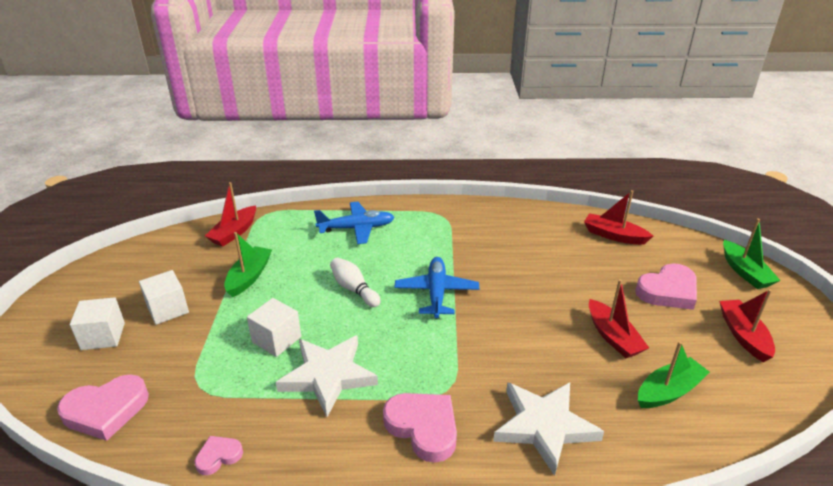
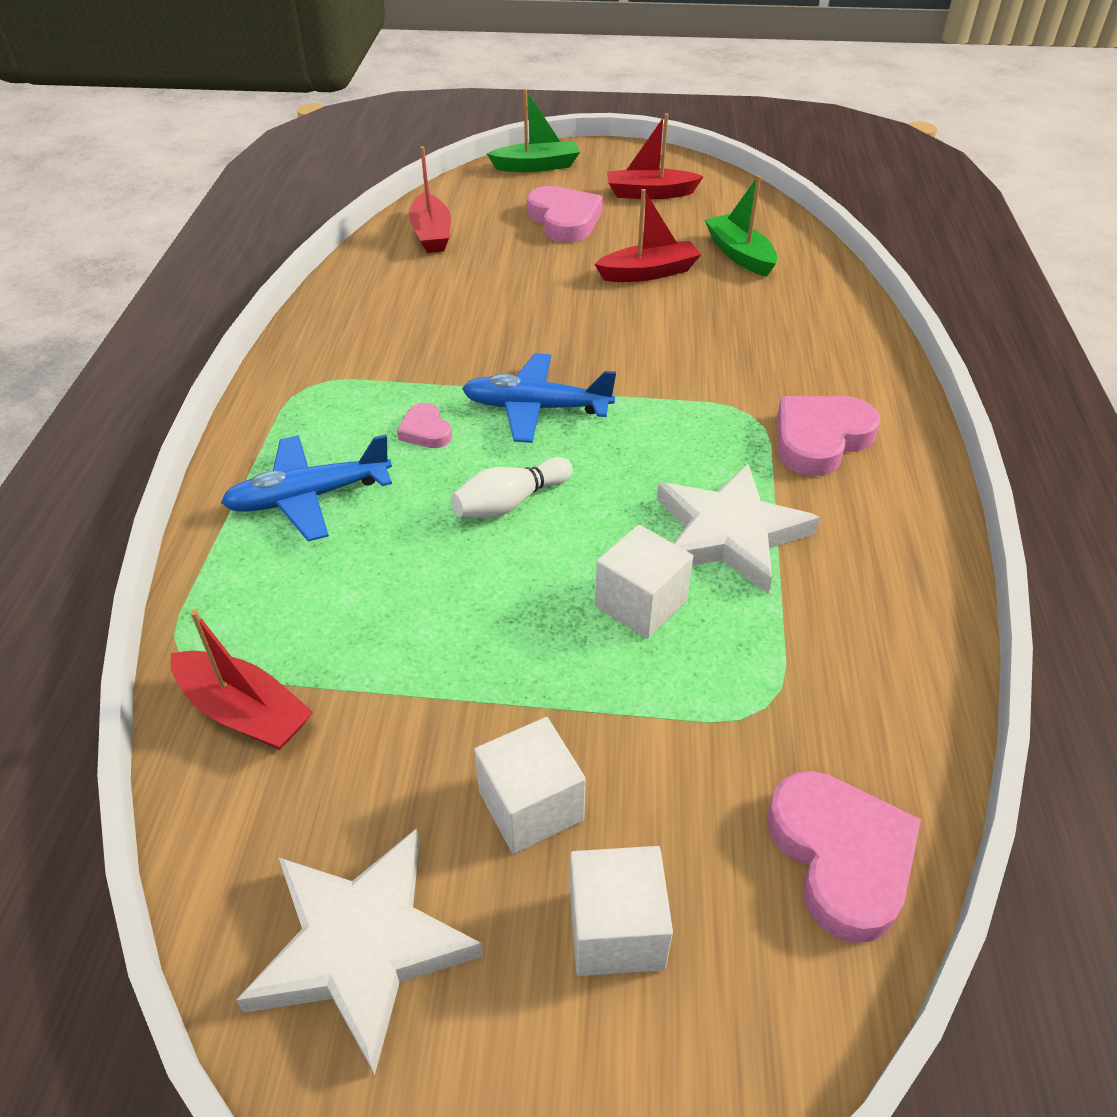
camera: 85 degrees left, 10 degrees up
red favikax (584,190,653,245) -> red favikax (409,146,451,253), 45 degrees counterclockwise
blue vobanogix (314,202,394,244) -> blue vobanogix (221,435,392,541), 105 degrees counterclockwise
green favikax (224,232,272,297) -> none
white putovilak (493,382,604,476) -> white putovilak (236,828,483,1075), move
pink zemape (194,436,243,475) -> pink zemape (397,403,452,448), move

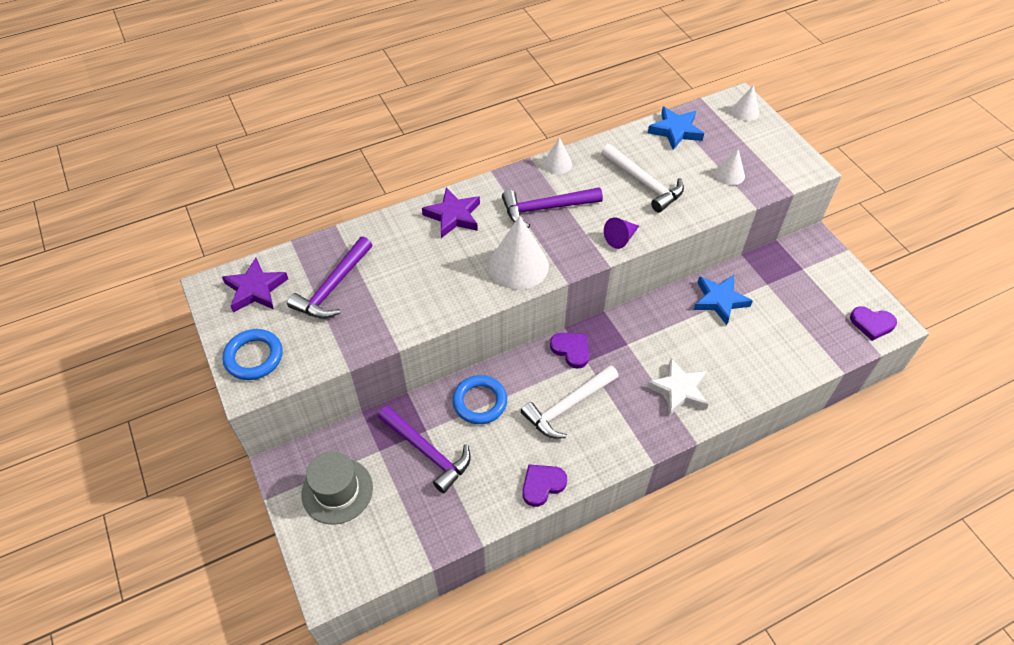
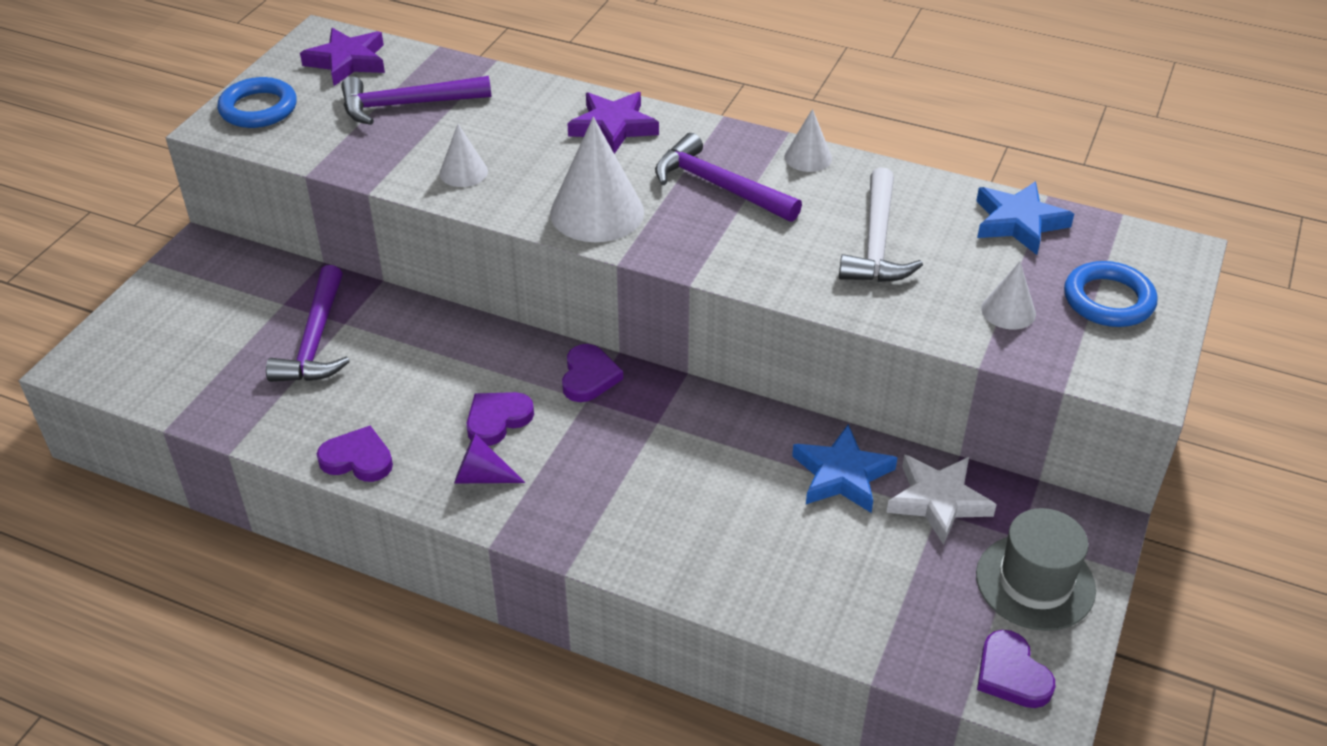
camera: 50 degrees right, 10 degrees down
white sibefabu (732,85,759,121) -> white sibefabu (439,124,488,187), move
purple sibefabu (604,217,639,249) -> purple sibefabu (454,434,525,483), move
white putovilak (647,358,708,416) -> white putovilak (886,455,997,545), move
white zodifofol (521,365,619,438) -> purple zemape (467,392,534,446)
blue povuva (452,375,507,424) -> blue povuva (1064,261,1157,327), move
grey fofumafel (301,451,373,525) -> grey fofumafel (976,508,1096,631), move

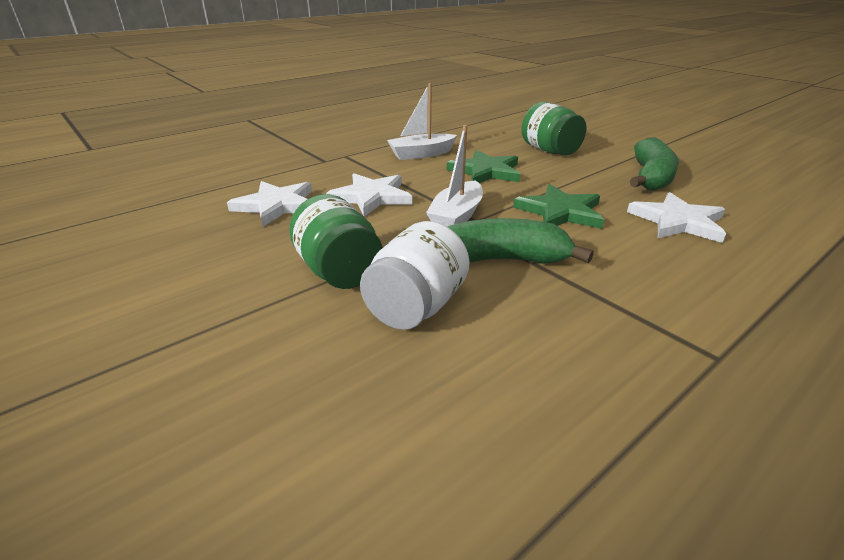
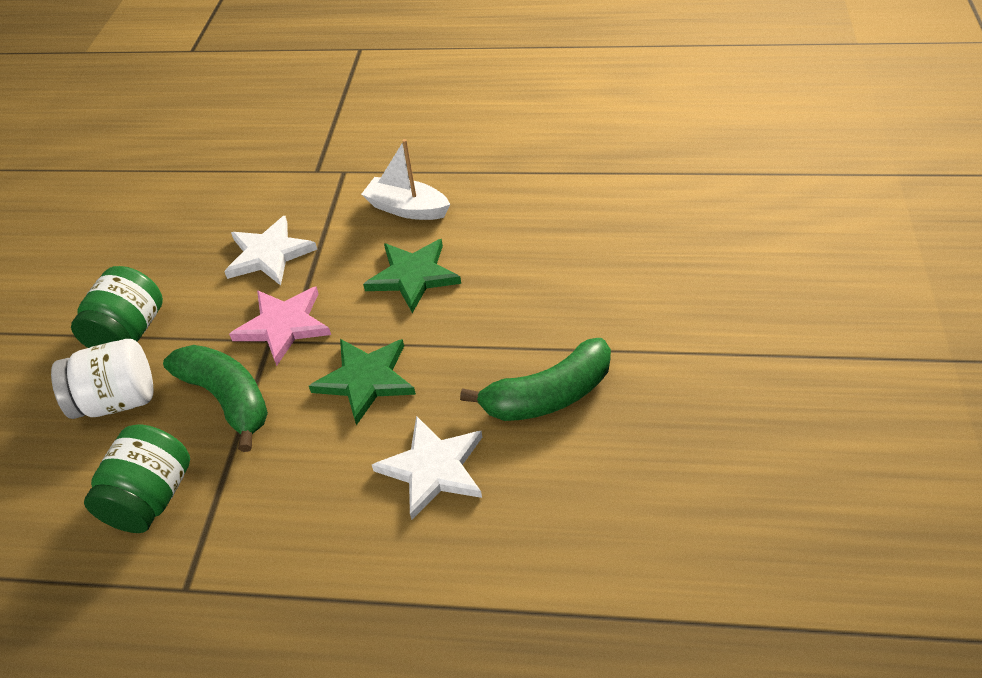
camera: 50 degrees right, 15 degrees up
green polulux (521,102,586,156) -> green polulux (84,424,190,533), move
white favikax (426,125,483,226) -> pink putovilak (229,286,331,366)
white putovilak (227,181,312,227) -> none

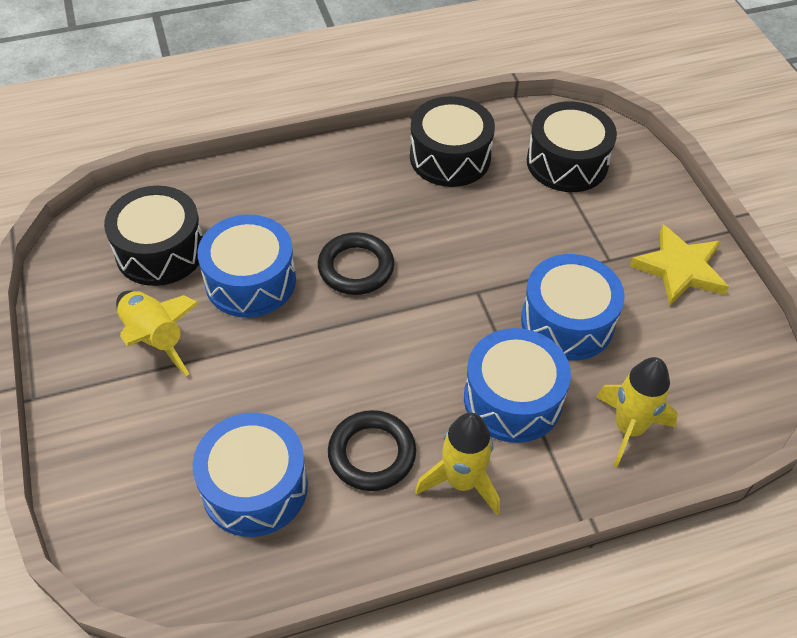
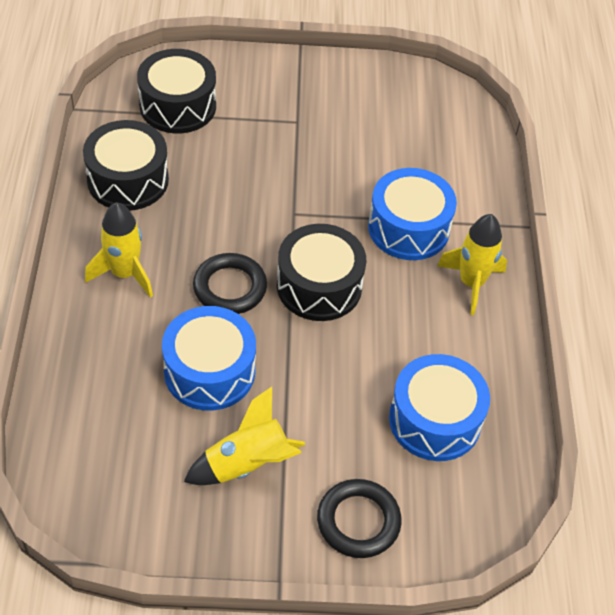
camera: 75 degrees left, 0 degrees up
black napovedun (104,186,203,286) -> black napovedun (277,224,366,321), move
yellow putovilak (630,224,729,306) -> none
blue napovedun (521,254,625,360) -> none
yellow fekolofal (596,357,678,467) -> yellow fekolofal (85,202,153,298), move
black povuva (328,410,416,491) -> black povuva (317,479,402,558), move

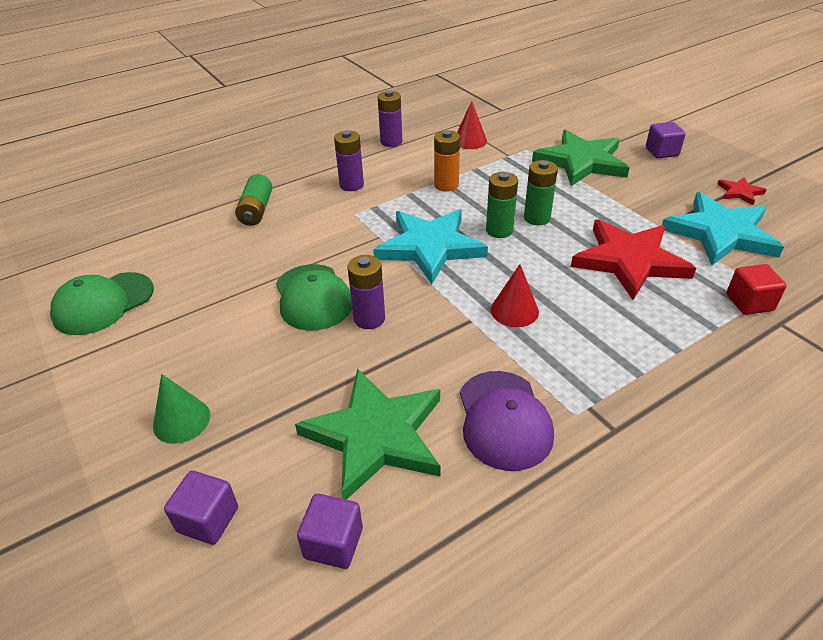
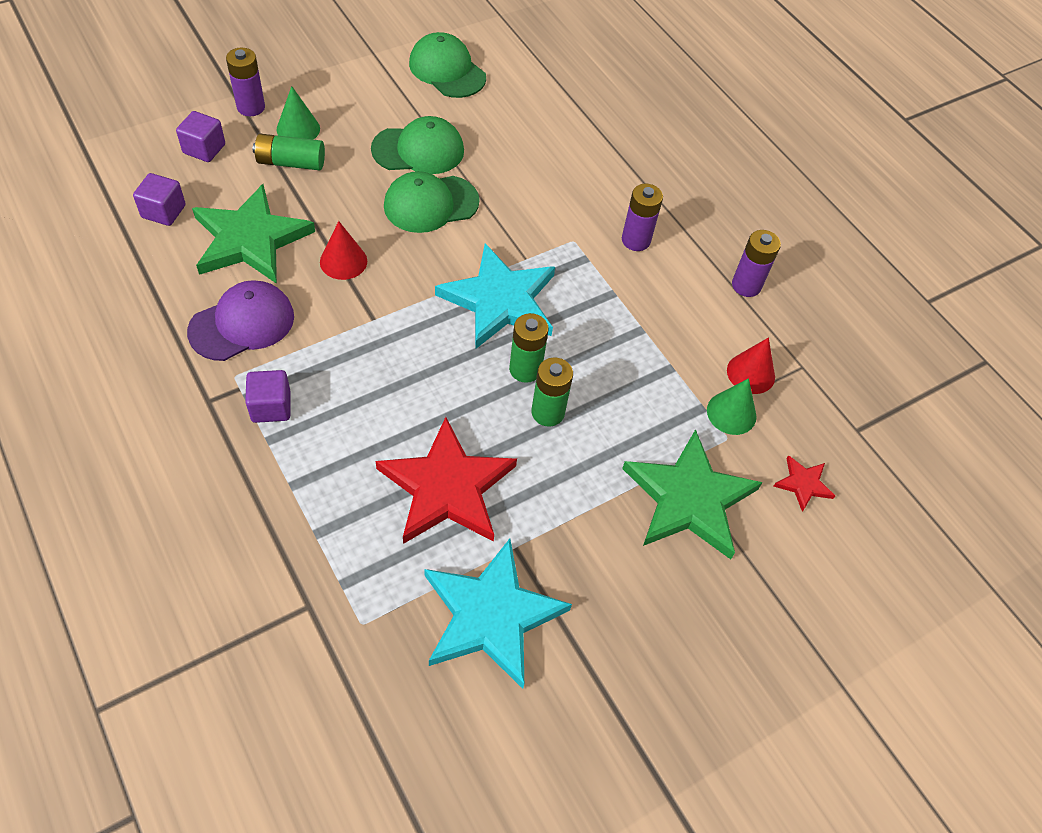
camera: 85 degrees right, 15 degrees up
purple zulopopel (646,122,686,158) -> purple zulopopel (245,370,291,423), move
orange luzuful (434,130,460,192) -> none
green luzuful (235,174,272,226) -> green luzuful (253,134,325,170), move
red putovilak (717,177,767,205) -> red putovilak (774,455,835,512), move
purple luzuful (348,255,385,329) -> purple luzuful (226,48,265,116), move
red sibefabu (491,264,539,327) -> red sibefabu (320,221,367,280), move
red zulopopel (726,264,787,315) -> none
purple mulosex (460,371,554,471) -> purple mulosex (187,280,294,361), 150 degrees clockwise
none -> green mulosex (371,116,464,174)
none -> green sibefabu (707,378,757,435)

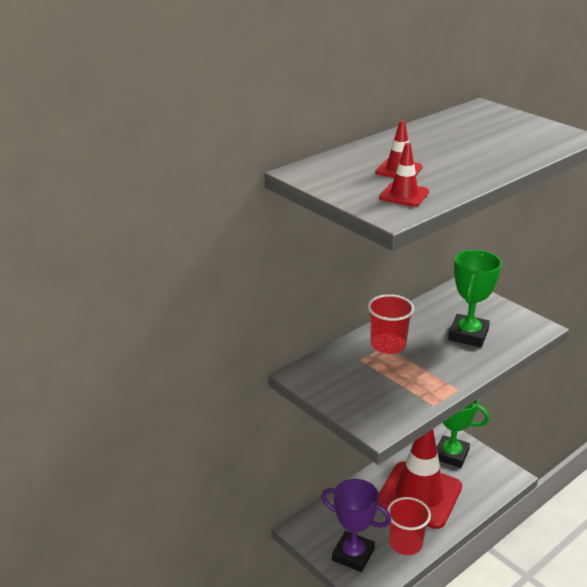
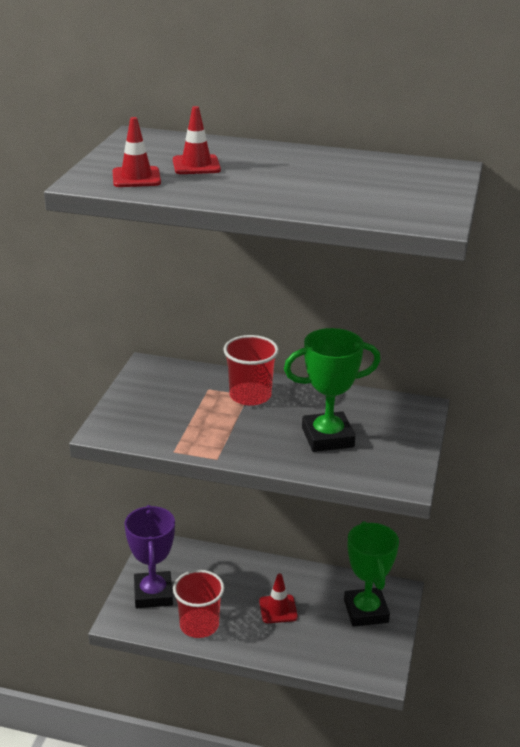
camera: 55 degrees right, 0 degrees up
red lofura (378,429,462,529) -> red lofura (259,573,298,623), x0.40

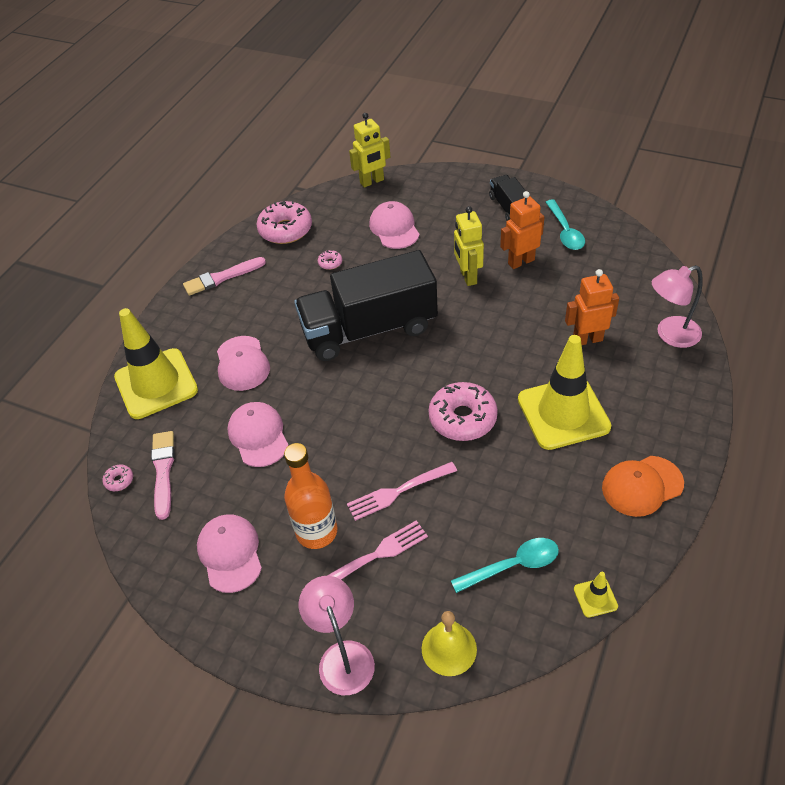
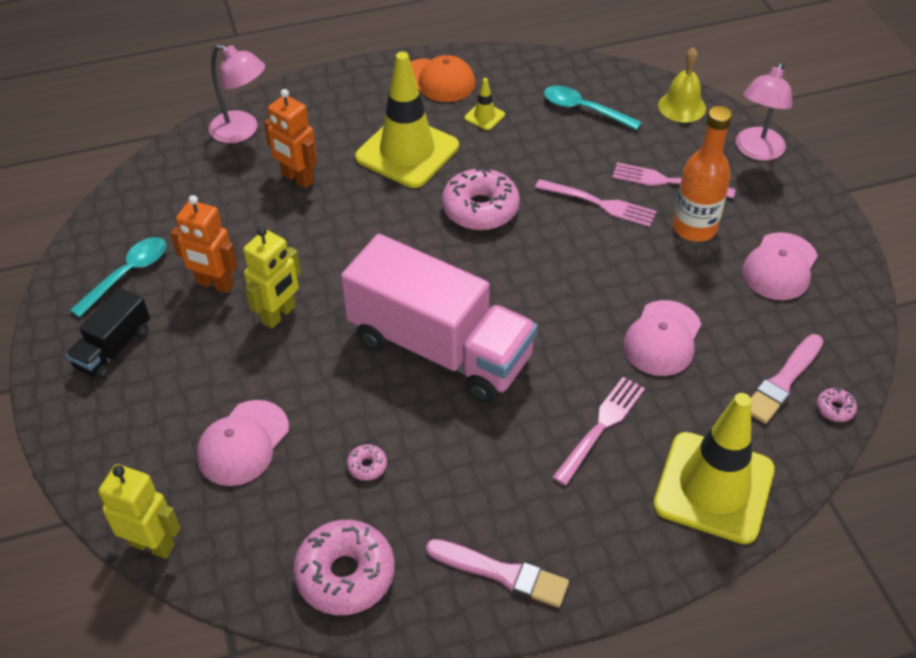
camera: 135 degrees left, 0 degrees up
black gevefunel (294,250,438,361) -> pink gevefunel (341,234,538,403)
pink mulosex (217,336,270,391) -> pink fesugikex (553,377,645,485)
yellow lofura (574,572,618,618) -> yellow lofura (464,78,505,130), move

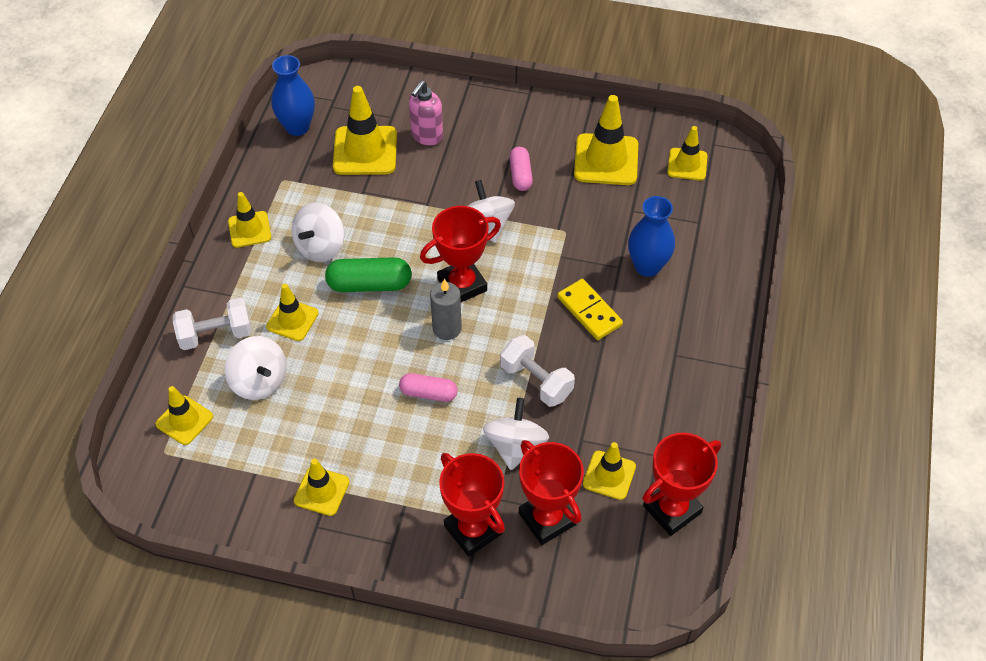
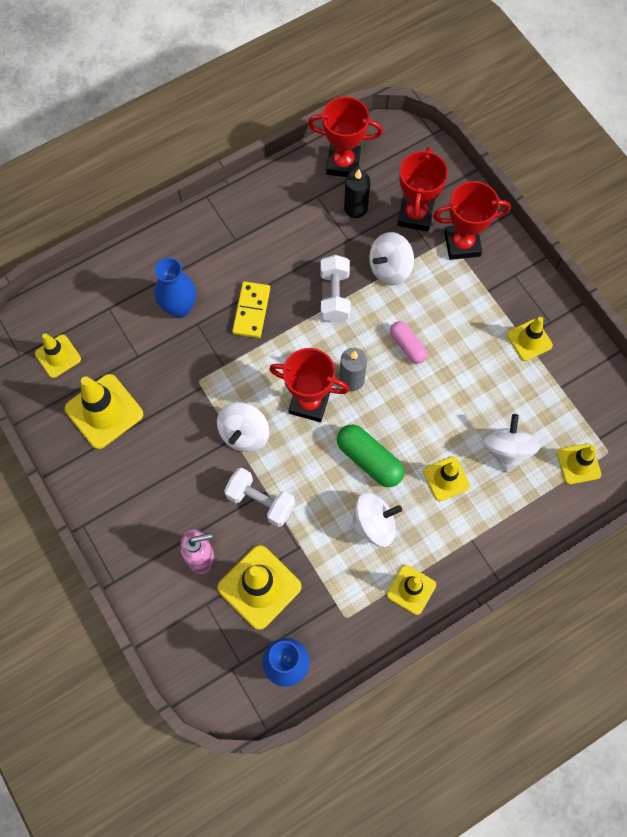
camera: 135 degrees left, 15 degrees up
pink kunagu (509,147,533,191) -> none
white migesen (173,298,252,350) -> white migesen (224,468,295,527), move
yellow lofura (583,442,636,500) -> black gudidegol (344,169,370,218)
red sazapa (439,453,505,557) -> red sazapa (433,181,511,260), 75 degrees clockwise

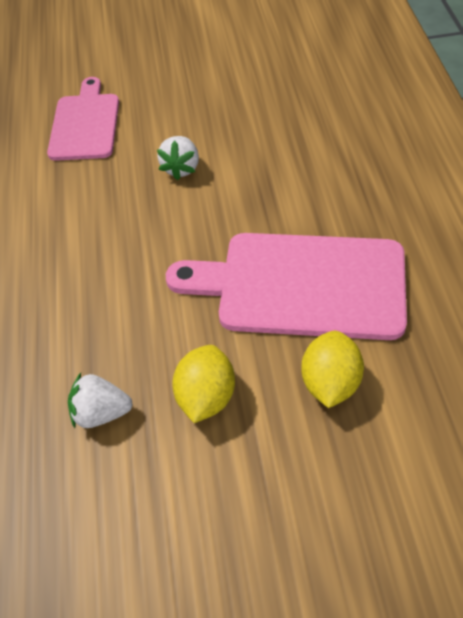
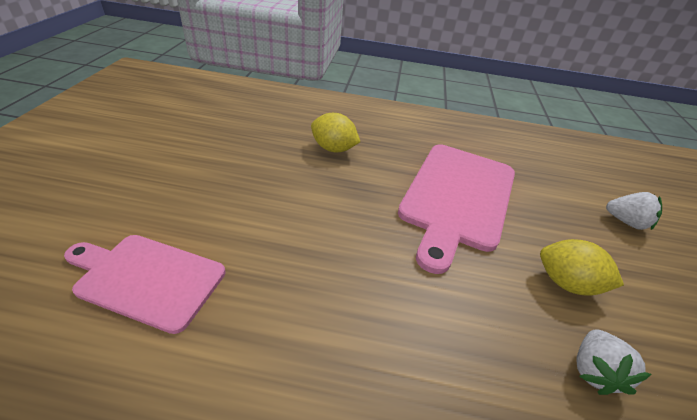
camera: 80 degrees left, 10 degrees down
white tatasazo (157,136,199,180) -> white tatasazo (606,192,662,230), move
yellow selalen (301,331,364,408) -> yellow selalen (311,113,360,152), move

